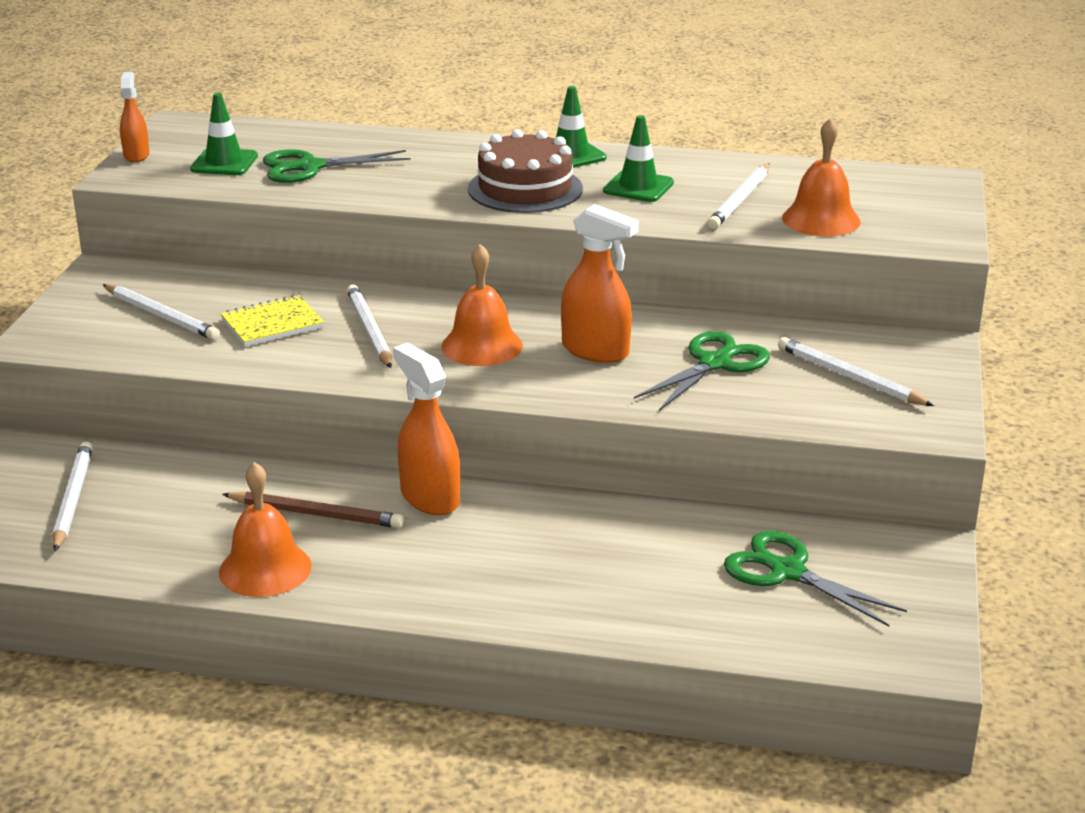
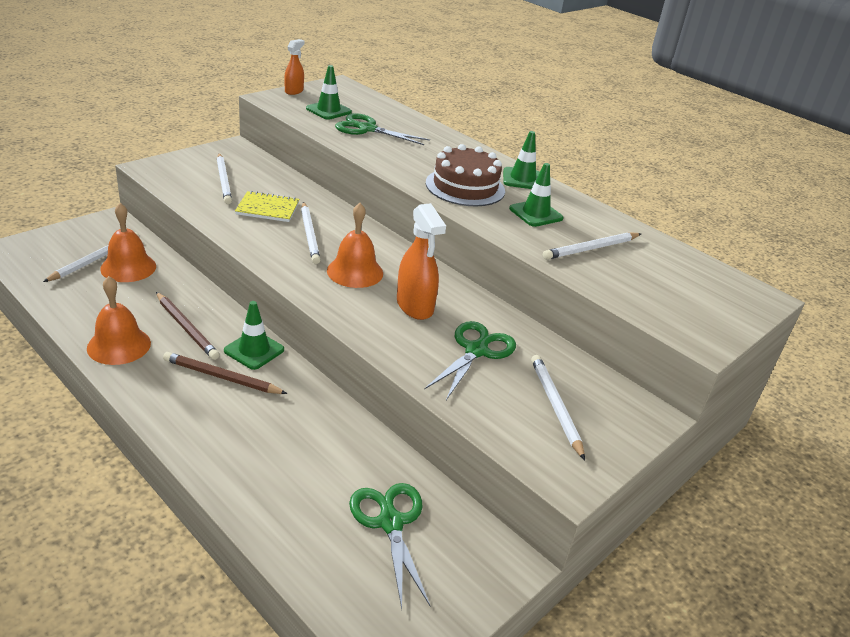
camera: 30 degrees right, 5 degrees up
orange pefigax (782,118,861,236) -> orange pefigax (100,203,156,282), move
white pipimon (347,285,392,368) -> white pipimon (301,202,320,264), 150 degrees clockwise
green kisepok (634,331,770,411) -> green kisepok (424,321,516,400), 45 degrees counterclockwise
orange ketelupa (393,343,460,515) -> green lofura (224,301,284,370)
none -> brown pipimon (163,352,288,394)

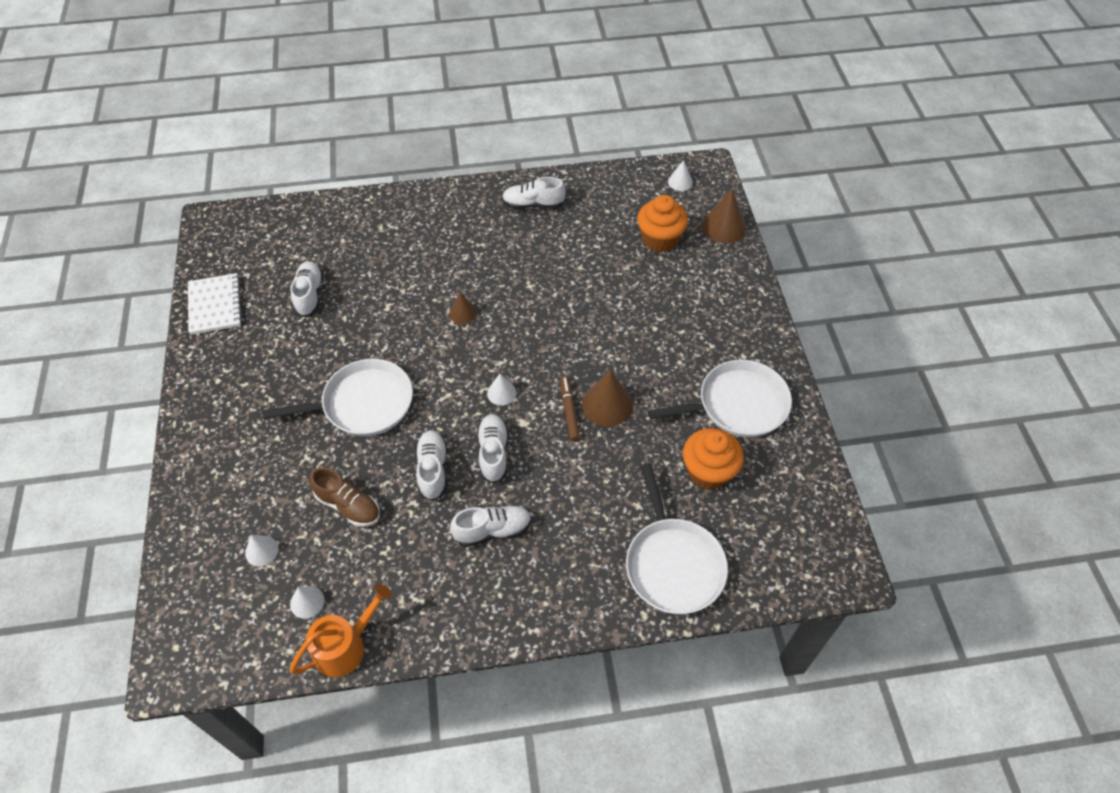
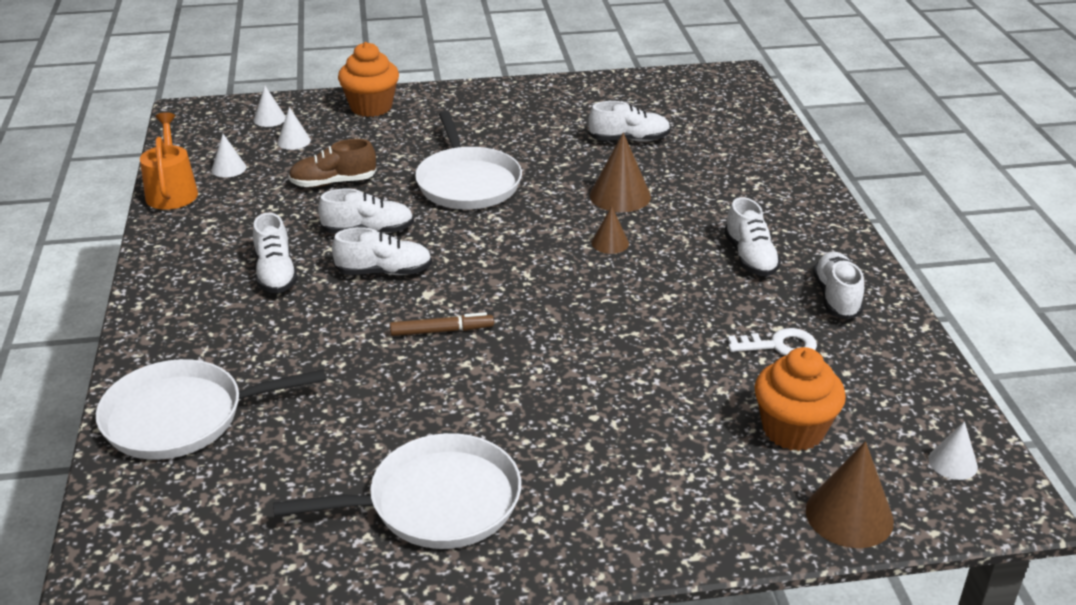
camera: 90 degrees right, 20 degrees down
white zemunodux (188,273,242,335) -> none
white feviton (648,360,792,437) -> white feviton (273,433,521,549), 90 degrees counterclockwise
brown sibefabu (582,370,633,427) -> brown sibefabu (590,132,651,212), move
white sibefabu (487,374,516,405) -> white sibefabu (254,86,286,127), move
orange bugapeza (683,428,744,490) -> orange bugapeza (338,42,399,117), move
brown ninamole (310,467,380,527) -> brown ninamole (288,139,376,187), 45 degrees clockwise
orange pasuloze (290,584,392,677) -> orange pasuloze (140,112,198,210), 150 degrees counterclockwise
none -> white ninamole (724,197,781,276)
none -> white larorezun (728,328,817,356)

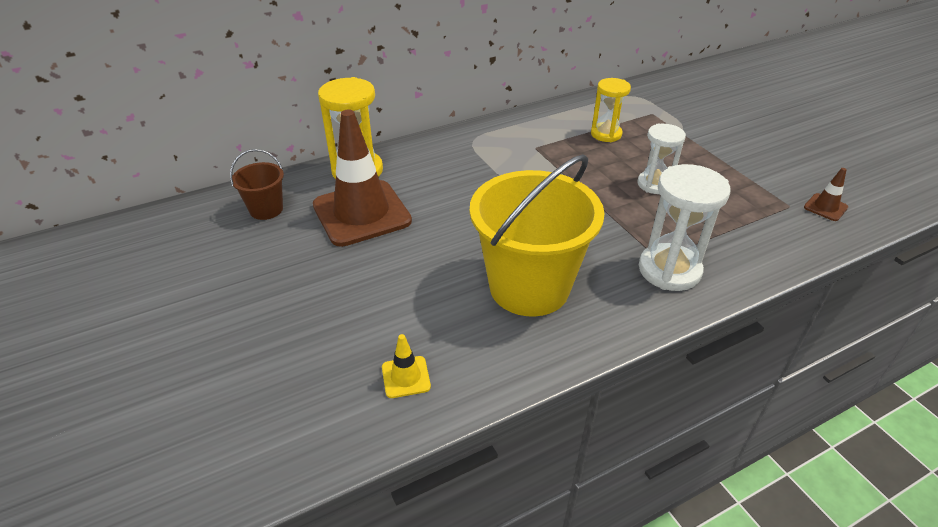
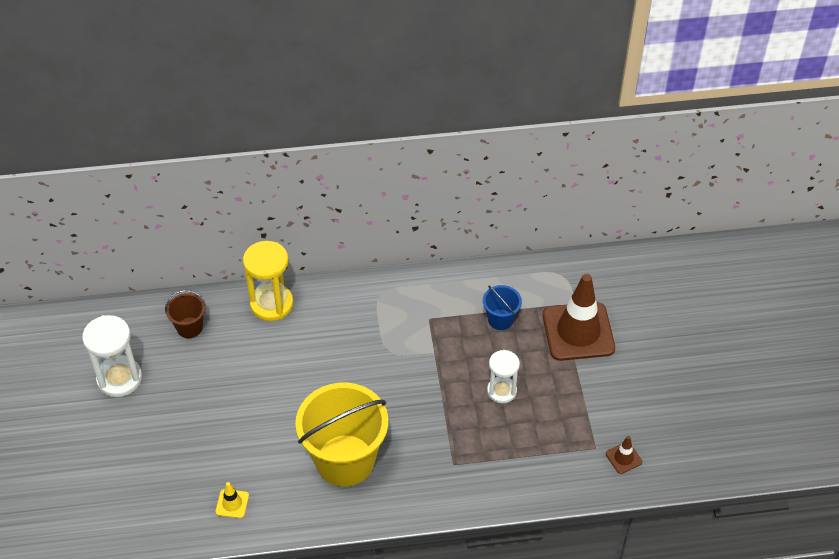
camera: 20 degrees right, 10 degrees up
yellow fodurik (591,78,631,142) -> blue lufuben (483,285,522,330)
brown lofura (313,109,412,247) -> brown lofura (543,274,615,361), move
white fodurik (639,164,730,291) -> white fodurik (82,315,142,397), move

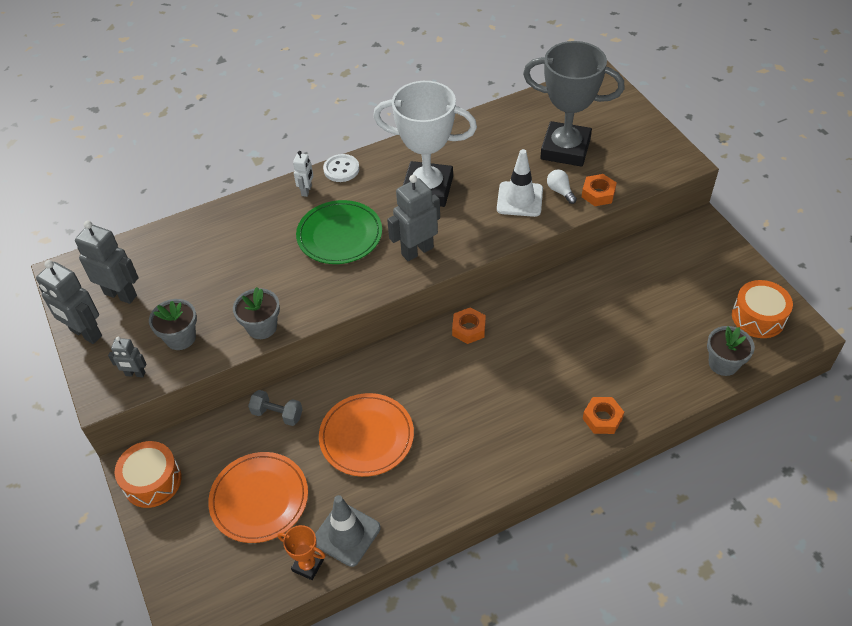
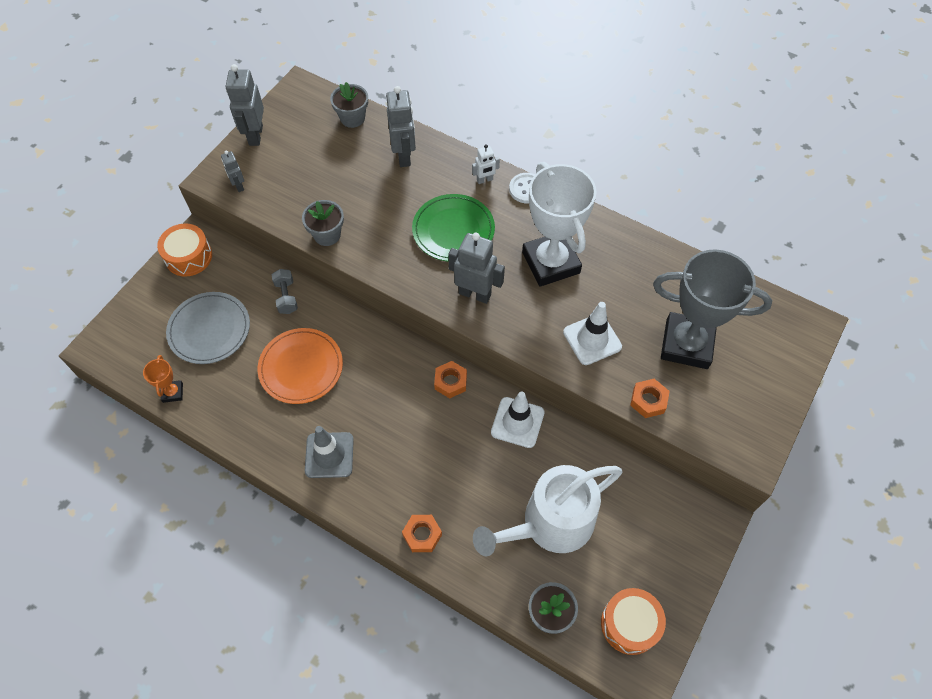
camera: 55 degrees right, 10 degrees up
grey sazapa (523,41,625,167) -> grey sazapa (653,249,772,369), 60 degrees counterclockwise
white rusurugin (547,170,577,204) -> none
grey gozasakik (75,221,139,304) -> grey gozasakik (386,86,416,167), move
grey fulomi (149,299,197,350) -> grey fulomi (330,82,368,128), move
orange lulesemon (208,452,308,543) -> grey lulesemon (166,292,250,364)
grey lofura (315,495,381,567) -> grey lofura (305,426,354,478), move
none -> white lofura (491,391,545,448)
none -> white pasuloze (473,465,622,556)

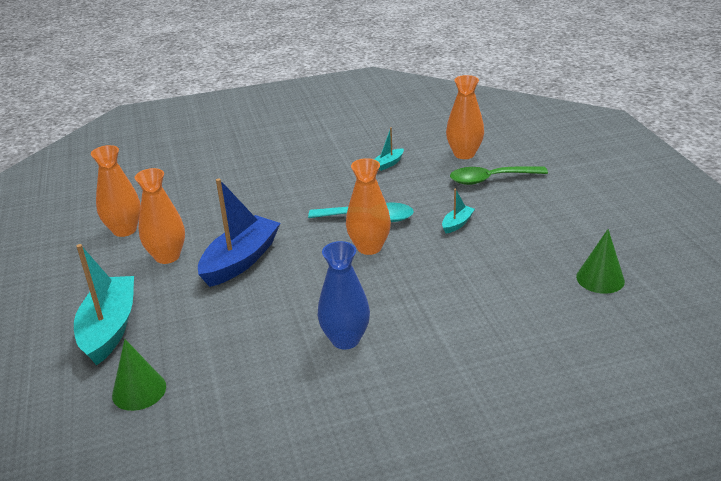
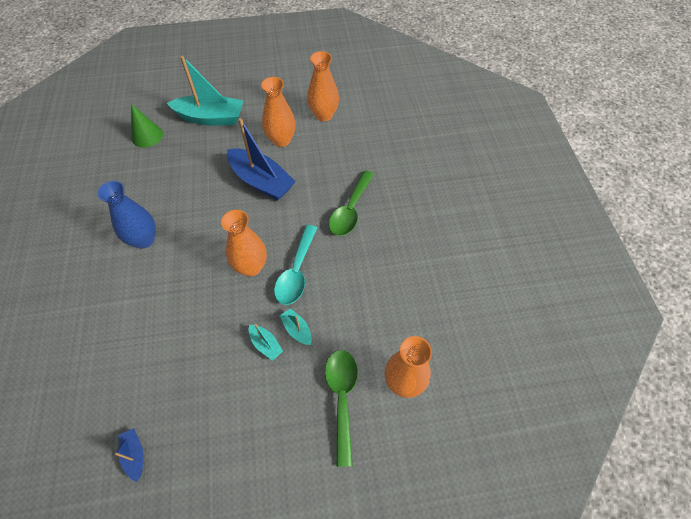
camera: 95 degrees right, 25 degrees up
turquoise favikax (374,127,404,171) -> turquoise favikax (280,308,312,345), move
green sibefabu (576,229,625,294) -> blue favikax (115,428,144,482)
none -> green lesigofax (329,170,374,236)

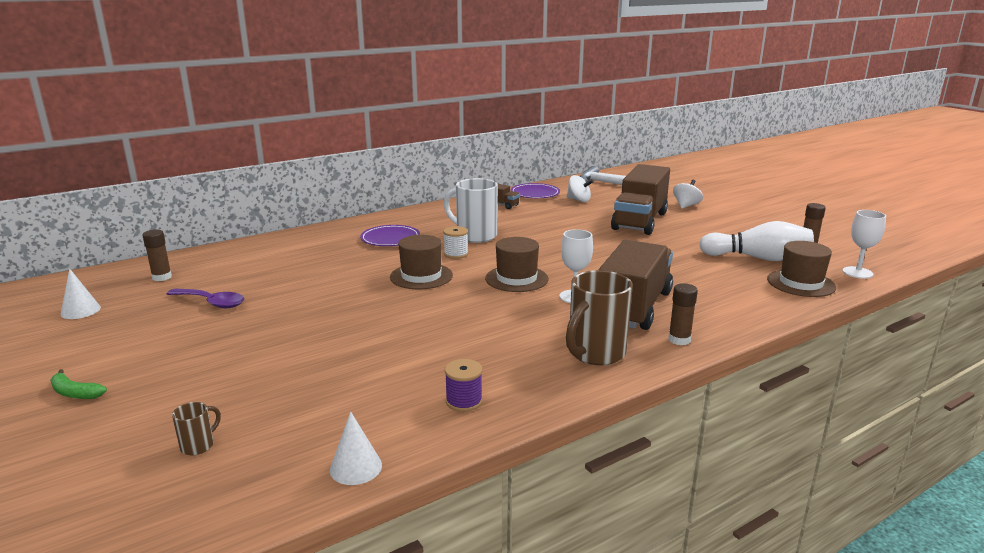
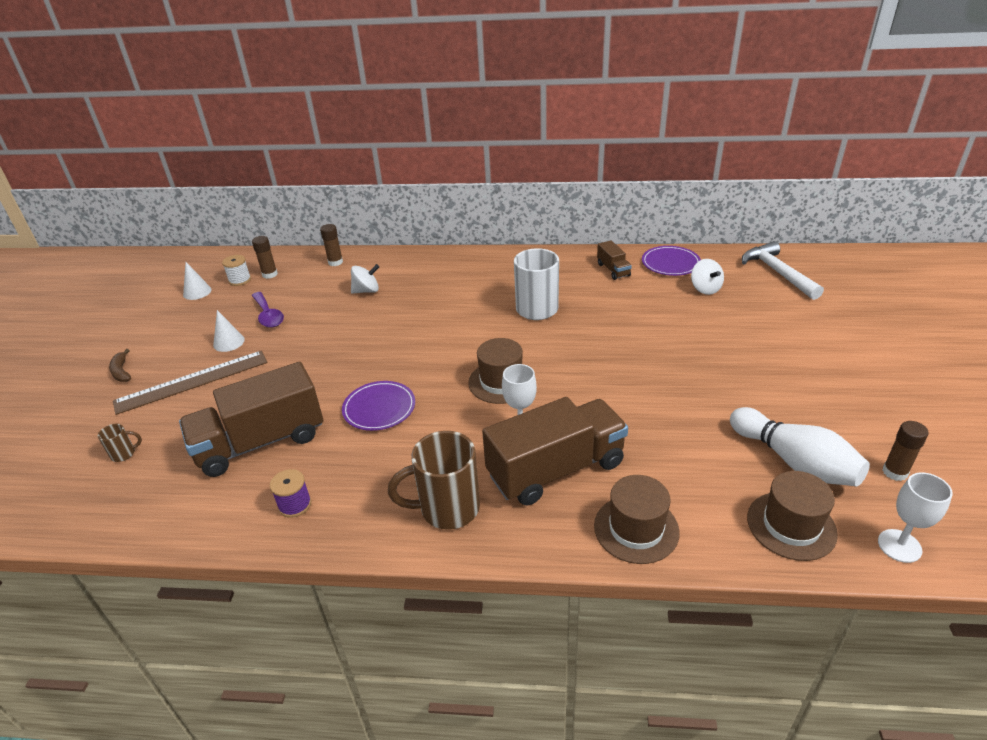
camera: 40 degrees right, 15 degrees up
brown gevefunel (611,164,670,235) -> brown gevefunel (179,362,323,477), move
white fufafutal (673,180,703,209) -> white fufafutal (351,264,379,294), move
purple lulesemon (360,225,420,246) -> purple lulesemon (342,381,415,431), move
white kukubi (443,226,468,259) -> white kukubi (222,255,251,286), move
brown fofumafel (390,235,453,289) -> brown fofumafel (594,475,680,564), move
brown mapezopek (668,283,698,345) -> brown mapezopek (320,224,343,266), move
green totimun (50,369,107,399) -> brown totimun (109,349,131,382)
white sibefabu (330,412,382,485) -> white sibefabu (213,310,245,352), move
none -> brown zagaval (113,350,268,415)

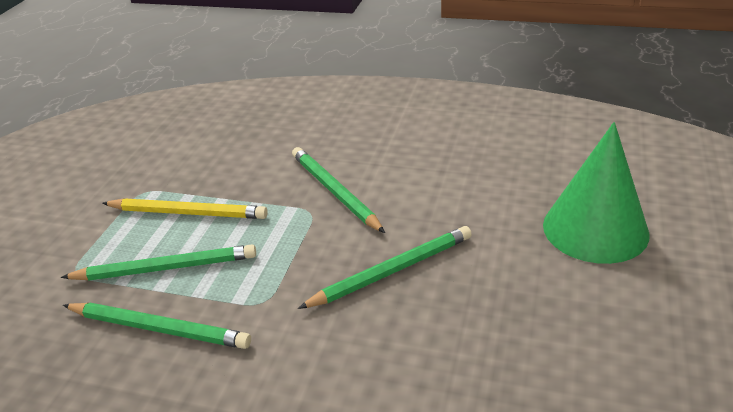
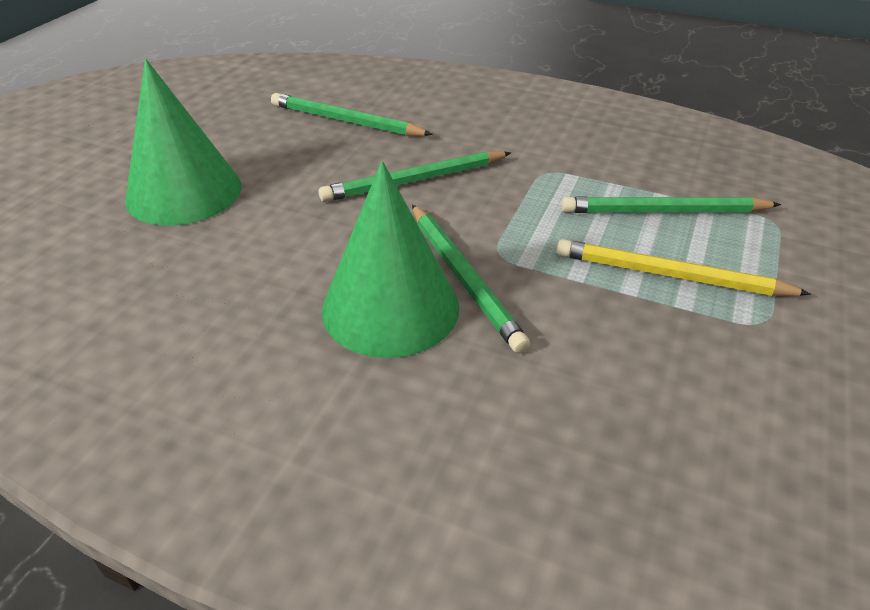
camera: 175 degrees left, 5 degrees up
green pipimon (63,303,251,349) -> green pipimon (271,93,433,136), move
none -> green sibefabu (322,161,459,358)

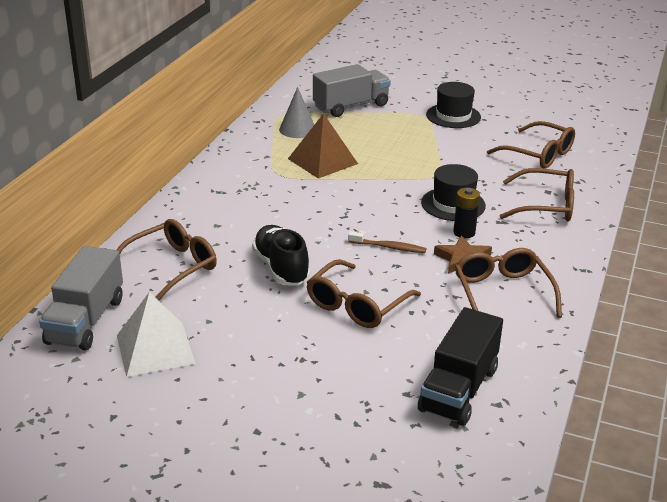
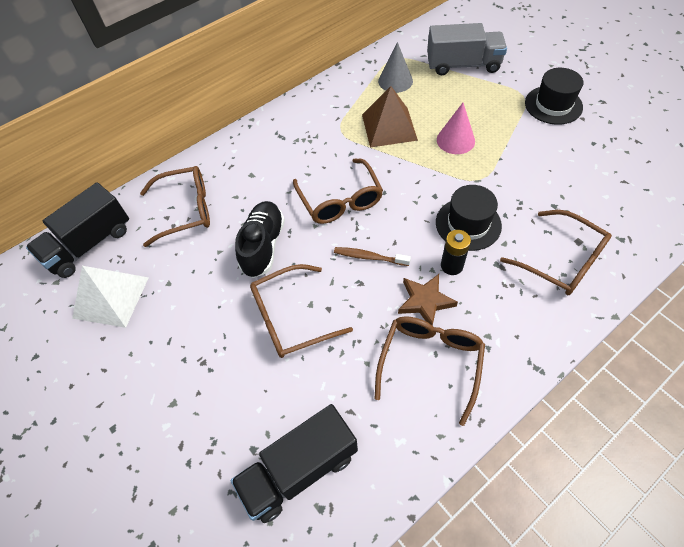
camera: 35 degrees right, 25 degrees up
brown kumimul (487,121,575,169) -> brown kumimul (293,158,383,224), move
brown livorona (348,231,426,253) -> brown livorona (334,247,411,266), 150 degrees clockwise
grey gevefunel (39,246,123,351) -> black gevefunel (26,182,129,278)
none -> pink sibefabu (437,103,475,154)

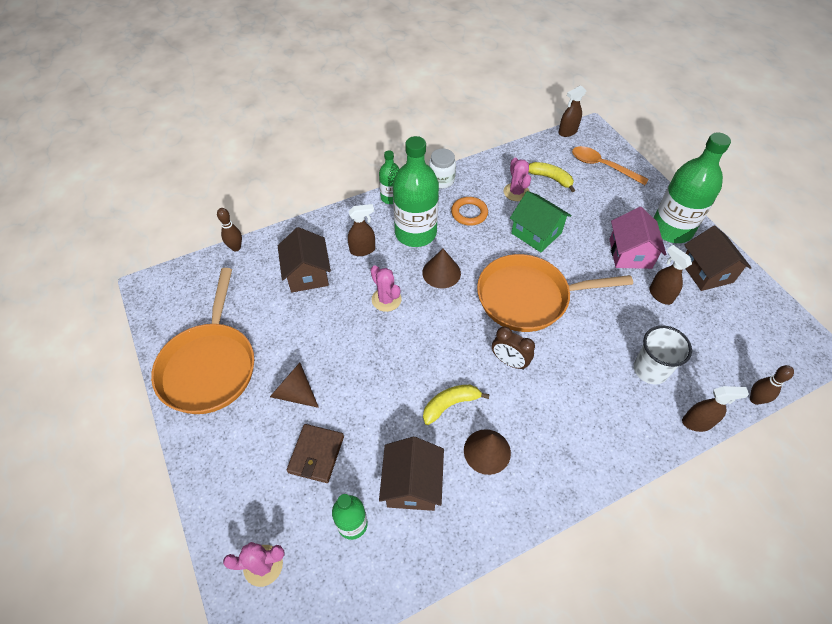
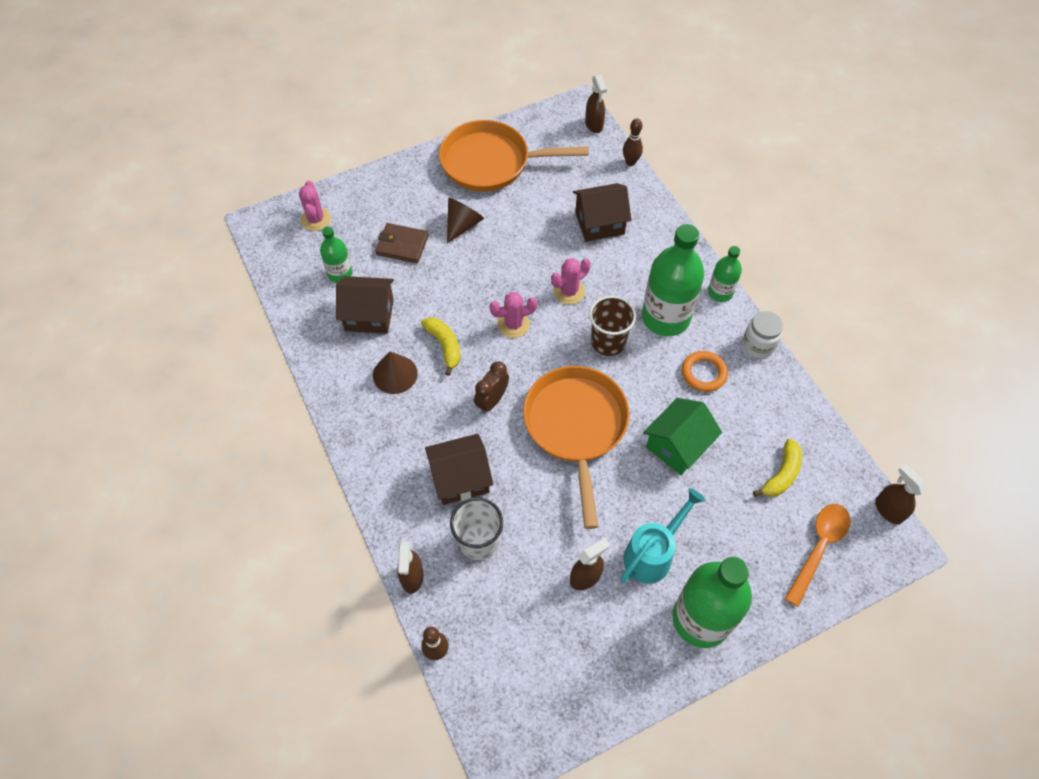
camera: 90 degrees right, 5 degrees up
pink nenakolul (504,158,531,201) -> pink nenakolul (489,292,537,338), move
brown ketelupa (348,204,375,256) -> brown ketelupa (585,75,607,133), move
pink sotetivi (609,207,666,269) -> turquoise pasuloze (621,488,705,583)
brown sotetivi (684,225,752,291) -> brown sotetivi (425,434,493,505), move
brown sibefabu (422,249,461,288) -> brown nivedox (589,295,636,356)

